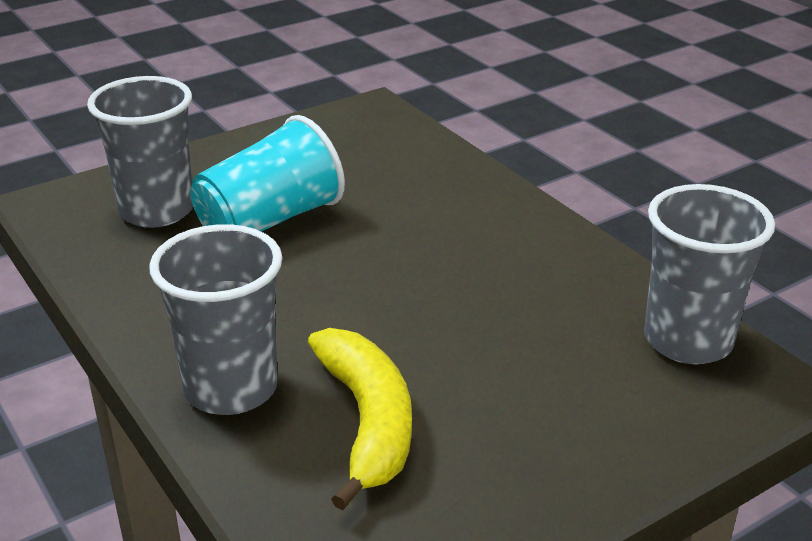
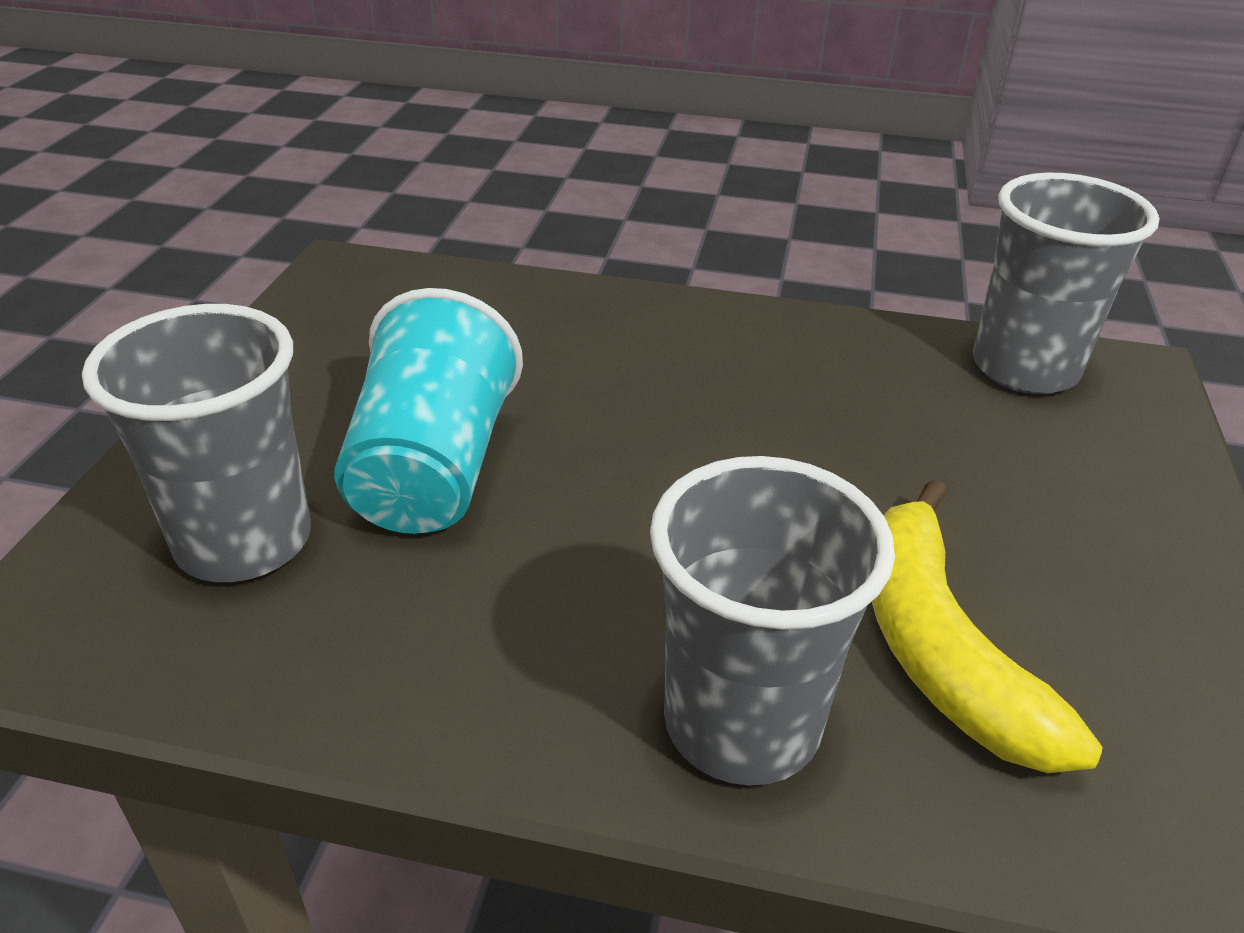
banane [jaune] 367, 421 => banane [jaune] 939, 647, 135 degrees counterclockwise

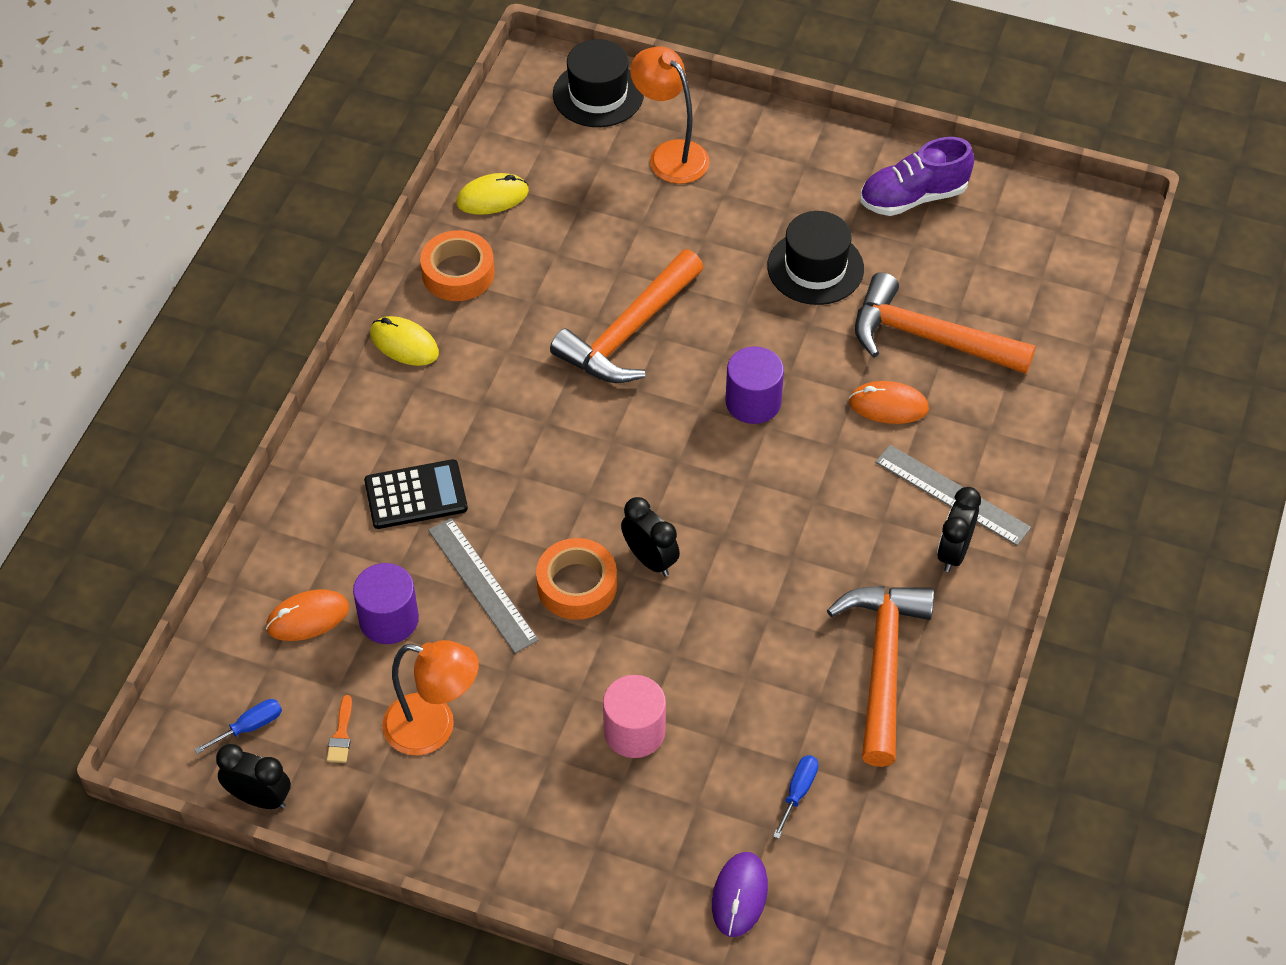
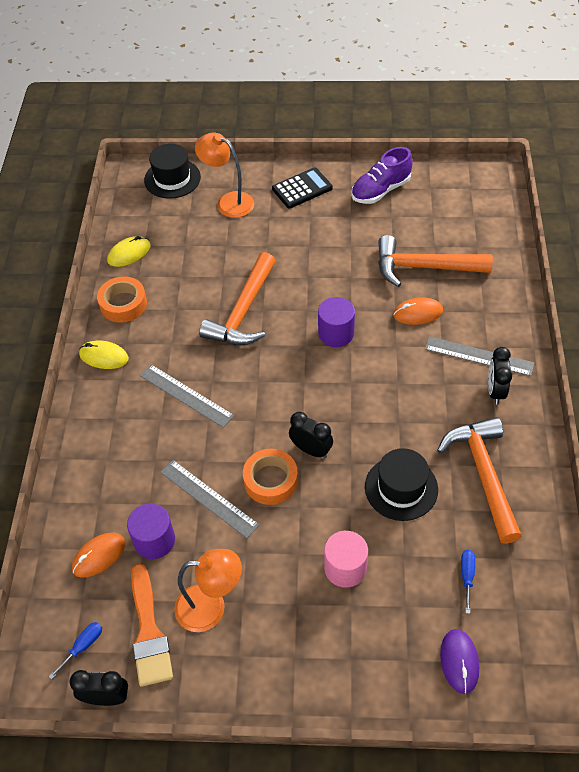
pinceau [orange] 341, 734 => pinceau [orange] 149, 632, x2.34
nothing => règle [gris] 186, 395
calculatrice [noir] 416, 495 => calculatrice [noir] 302, 189, moved
chapeau [noir] 815, 267 => chapeau [noir] 401, 488, moved

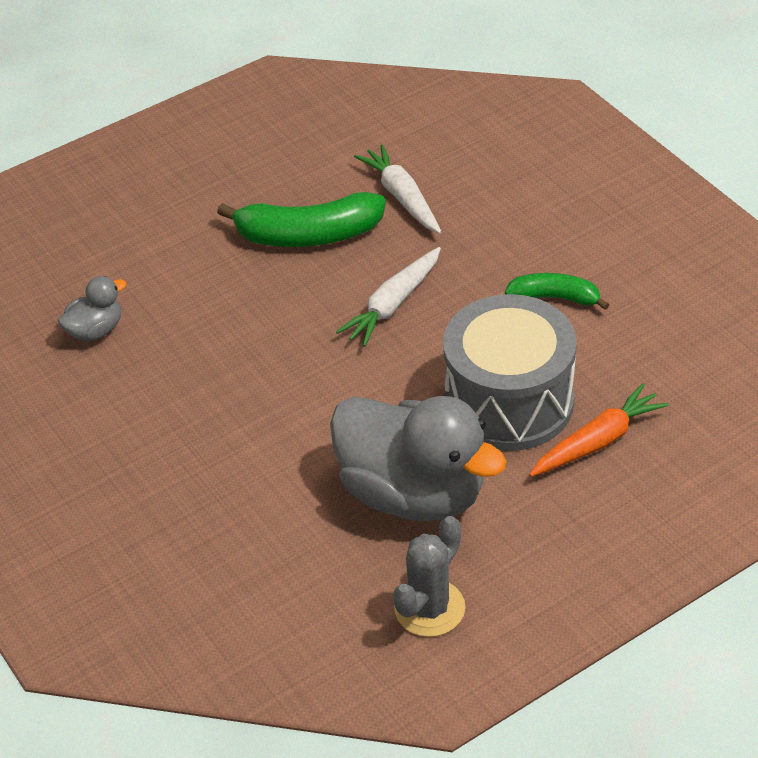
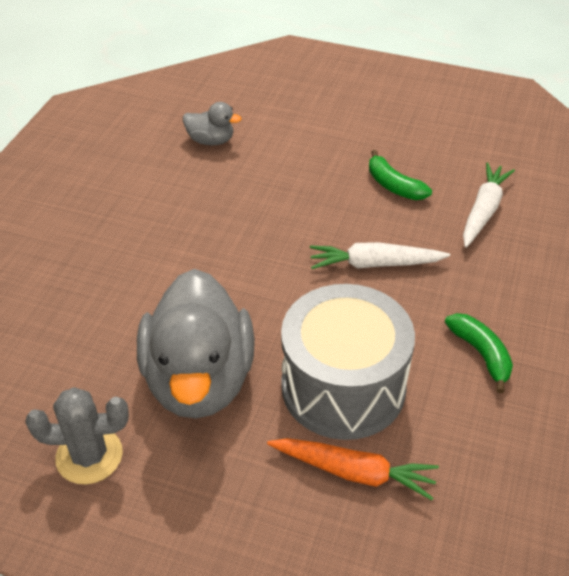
banane [vert] 308, 235 => banane [vert] 393, 185, x0.59

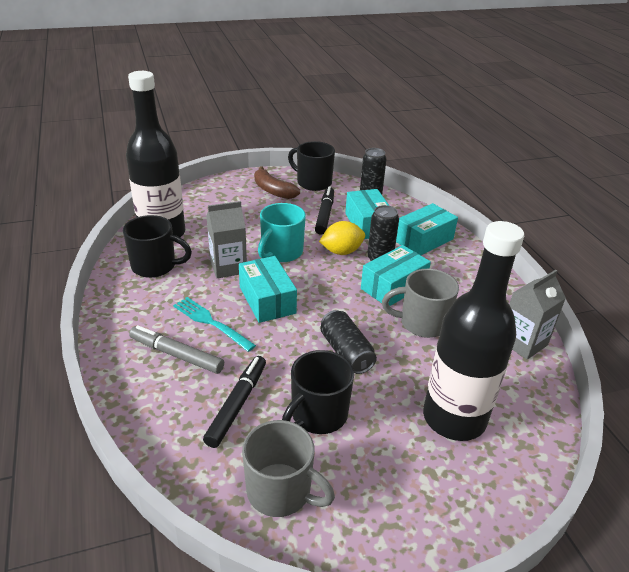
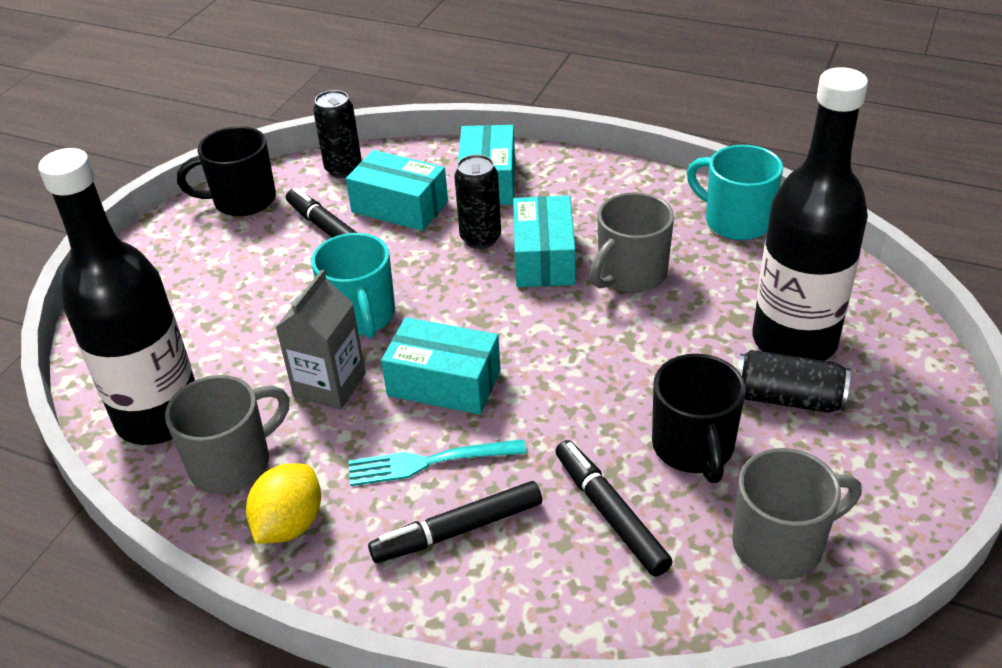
tasse [noir] 155, 266 => tasse [gris] 233, 463
citron [jaune] 341, 252 => citron [jaune] 289, 524, moved
feutre [gris] 176, 355 => feutre [noir] 458, 530
brique de lait [gris] 523, 342 => tasse [turquoise] 735, 221
canette [noir] 346, 352 => canette [noir] 788, 398, moved
banane [marron] 273, 190 => nothing

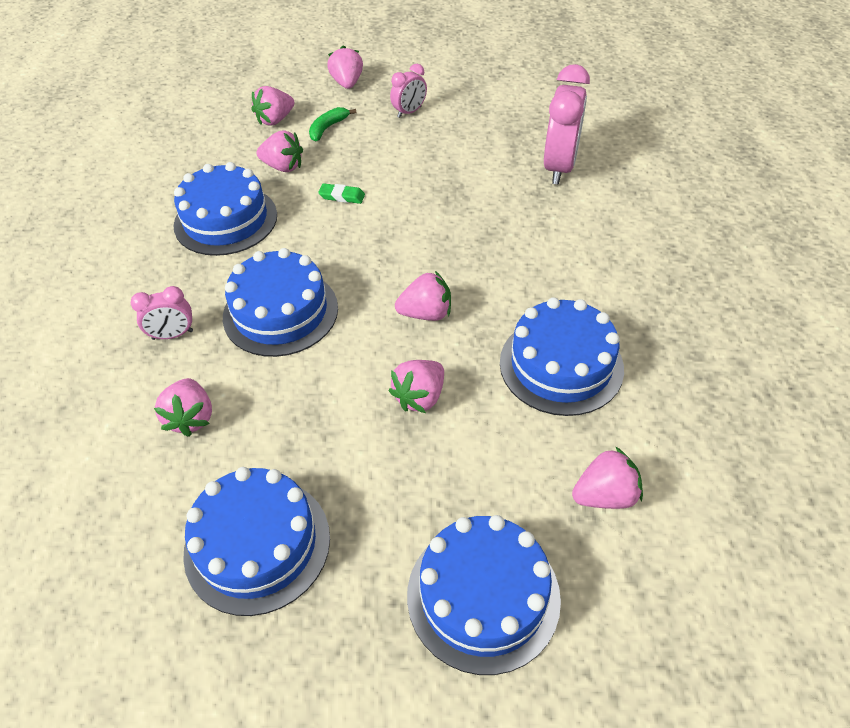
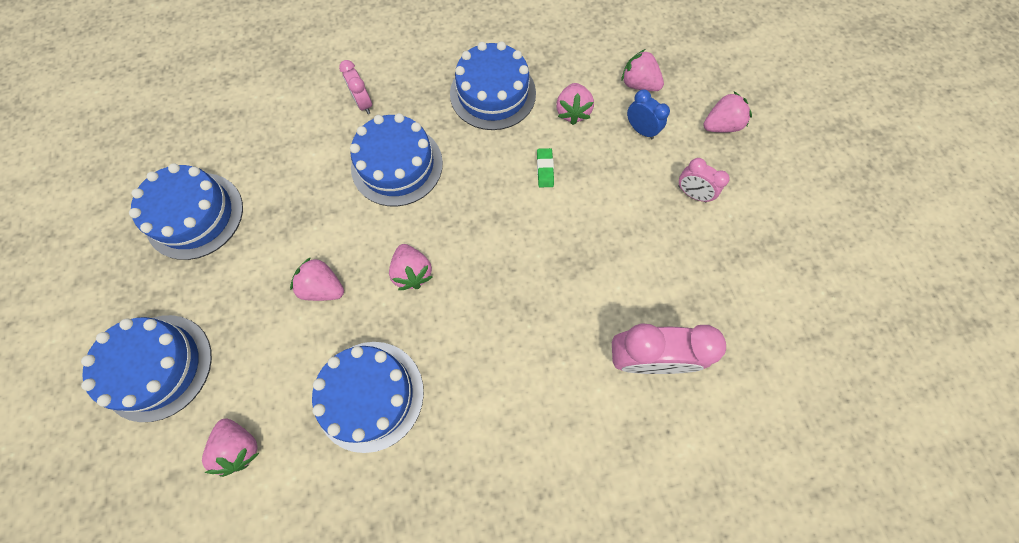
banane [vert] 328, 128 => réveil [bleu] 640, 130
fraise [rose] 191, 418 => nothing

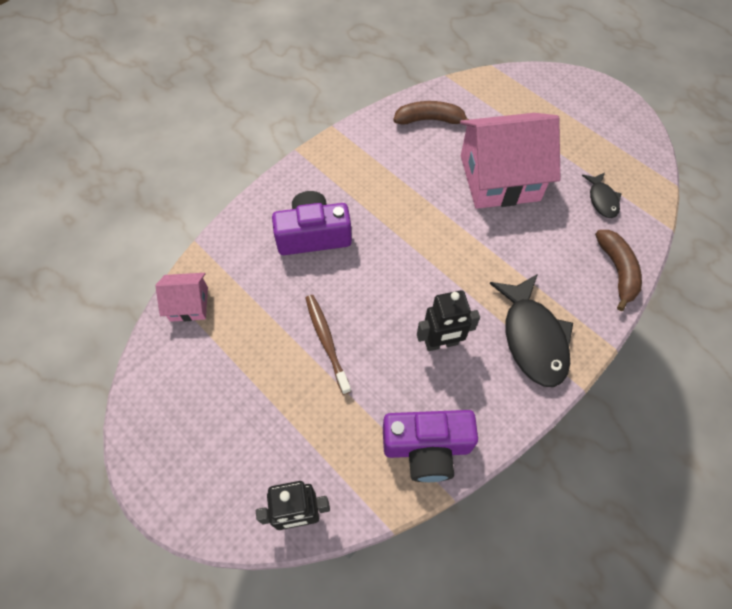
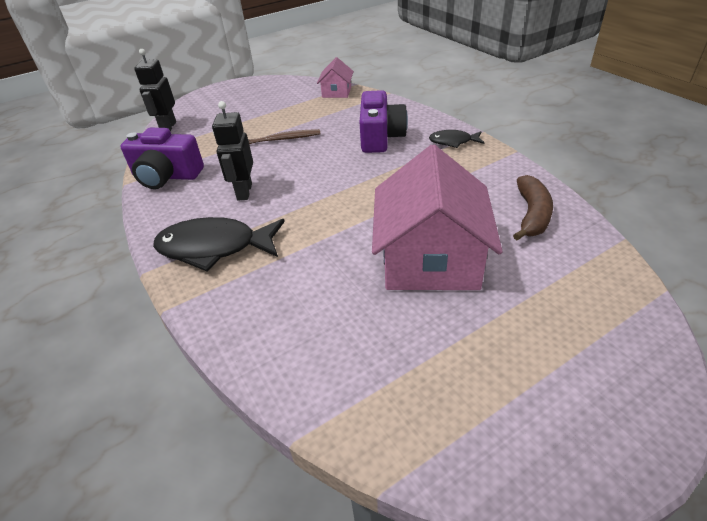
appareil photo [violet] 427, 448 => appareil photo [violet] 166, 176, 90 degrees counterclockwise
poisson [noir] 602, 200 => poisson [noir] 453, 141, moved
banane [marron] 617, 271 => nothing

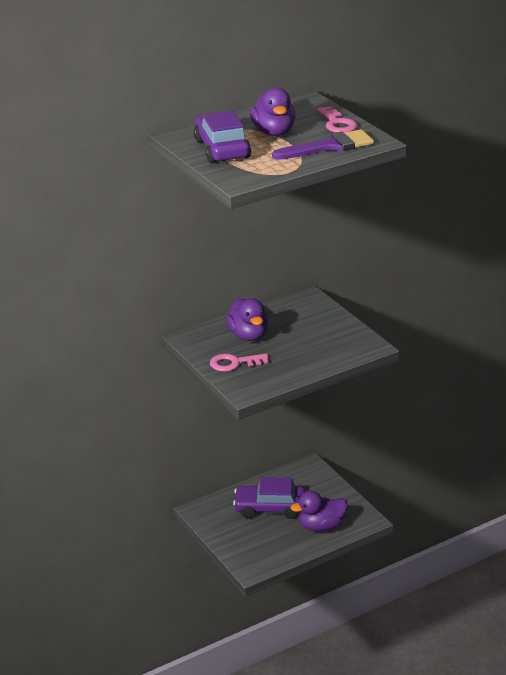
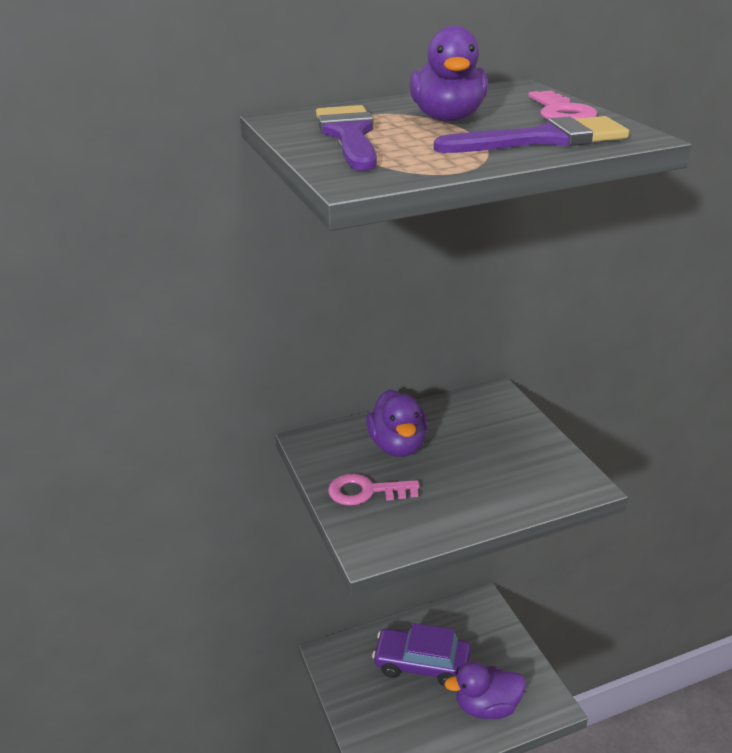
voiture [violet] 222, 149 => pinceau [violet] 349, 135

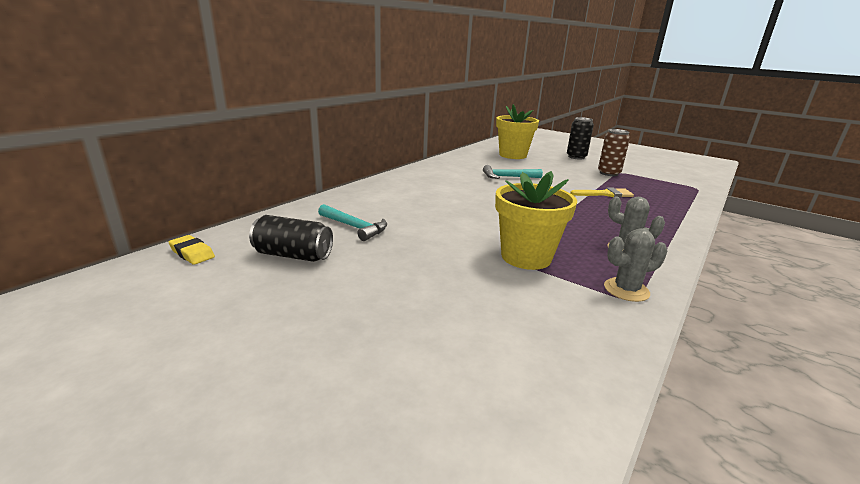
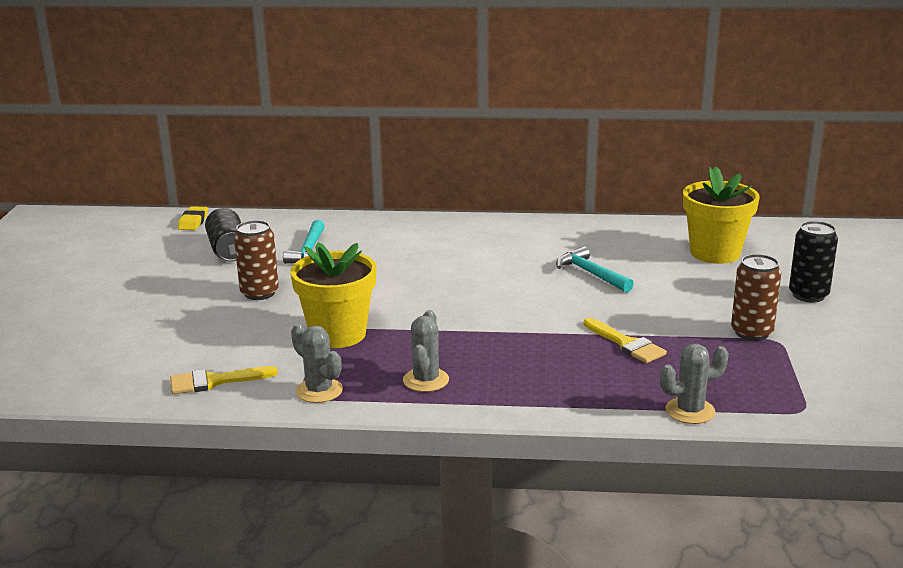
nothing => pinceau [jaune] 215, 381
nothing => canette [marron] 259, 293
nothing => cactus [gris] 690, 411

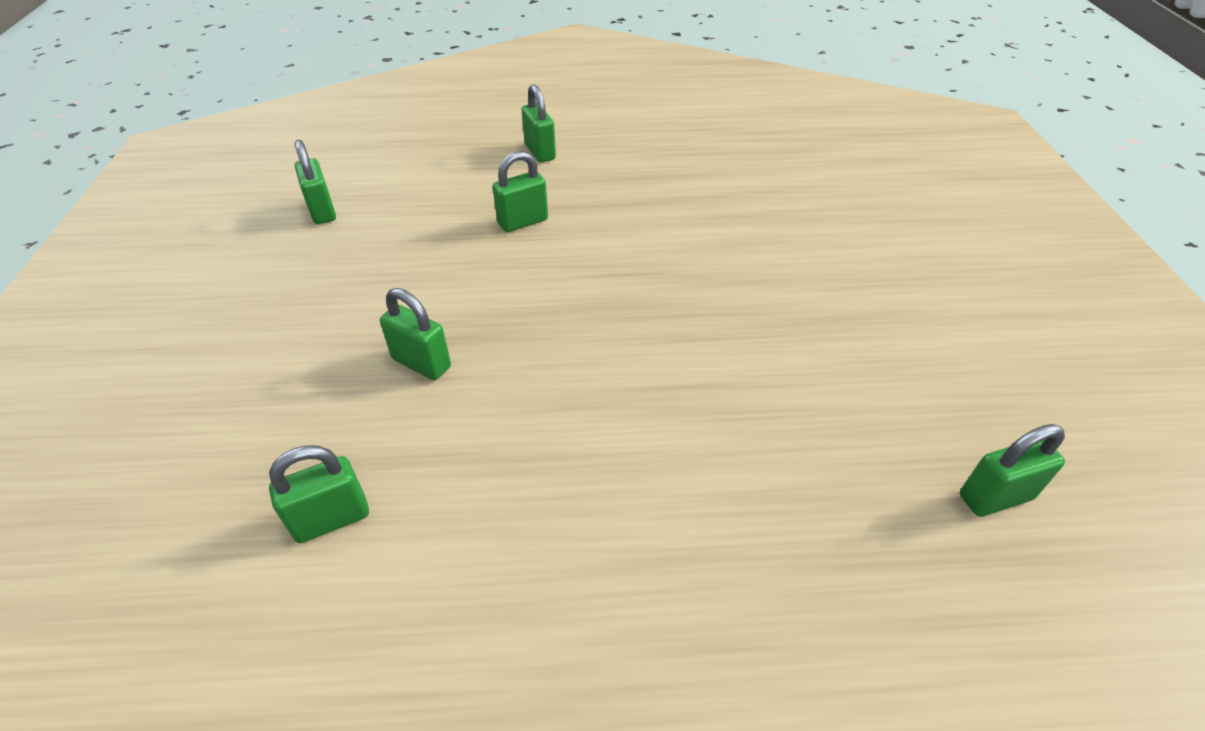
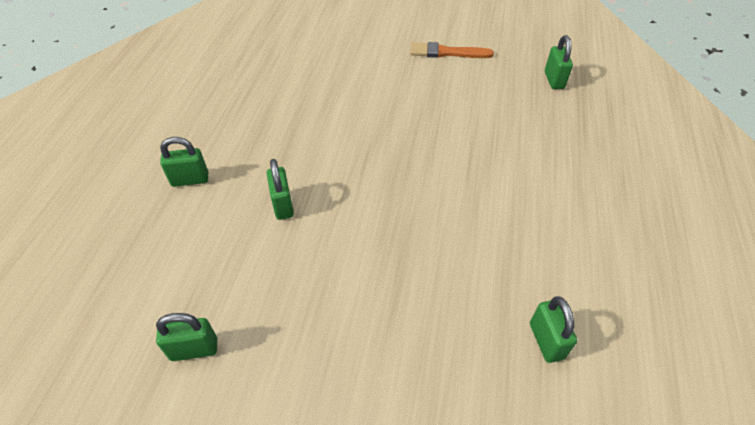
nothing => pinceau [orange] 447, 52
cadenas [vert] 422, 363 => nothing

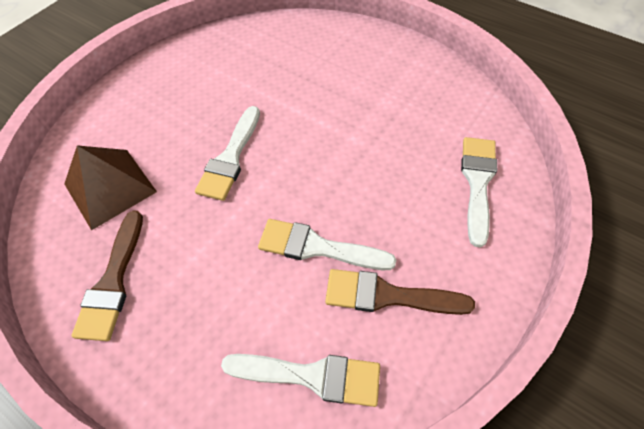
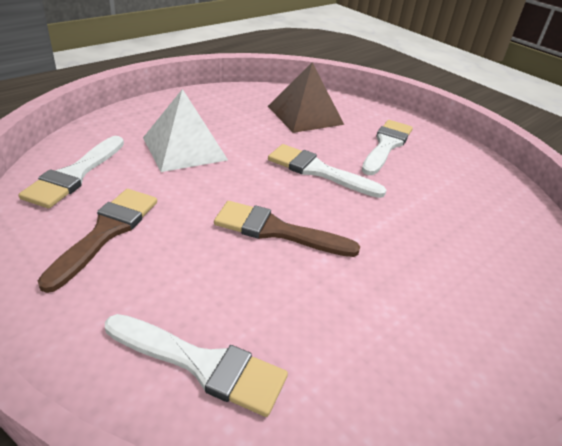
nothing => pyramide [blanc] 184, 148
pinceau [marron] 113, 282 => pinceau [marron] 276, 230, moved
pinceau [blanc] 317, 247 => pinceau [blanc] 386, 145, moved

